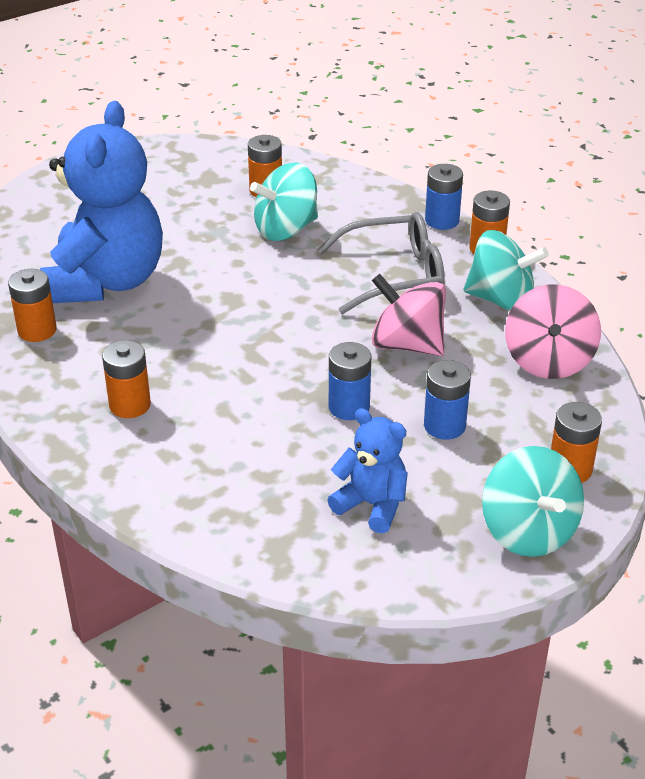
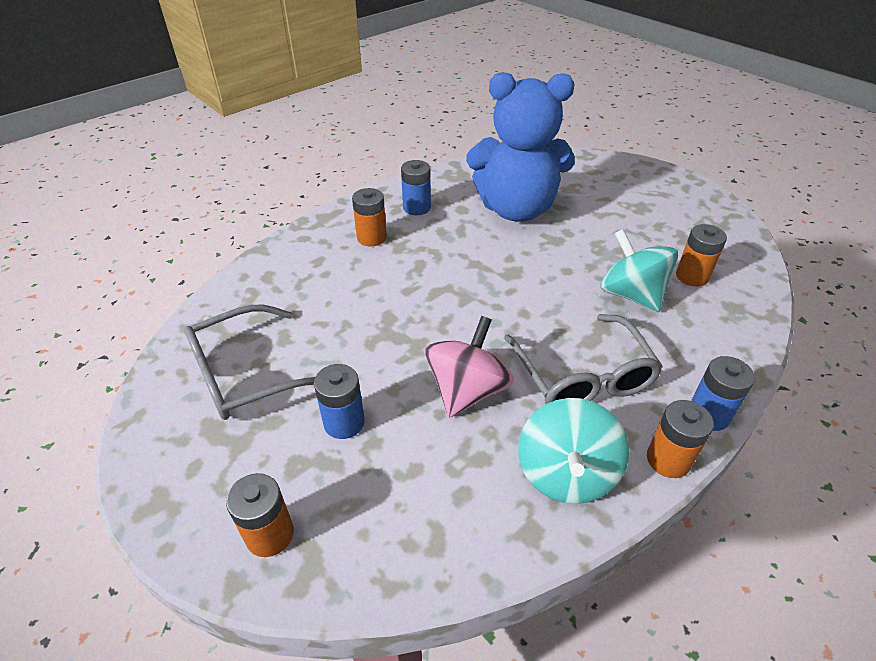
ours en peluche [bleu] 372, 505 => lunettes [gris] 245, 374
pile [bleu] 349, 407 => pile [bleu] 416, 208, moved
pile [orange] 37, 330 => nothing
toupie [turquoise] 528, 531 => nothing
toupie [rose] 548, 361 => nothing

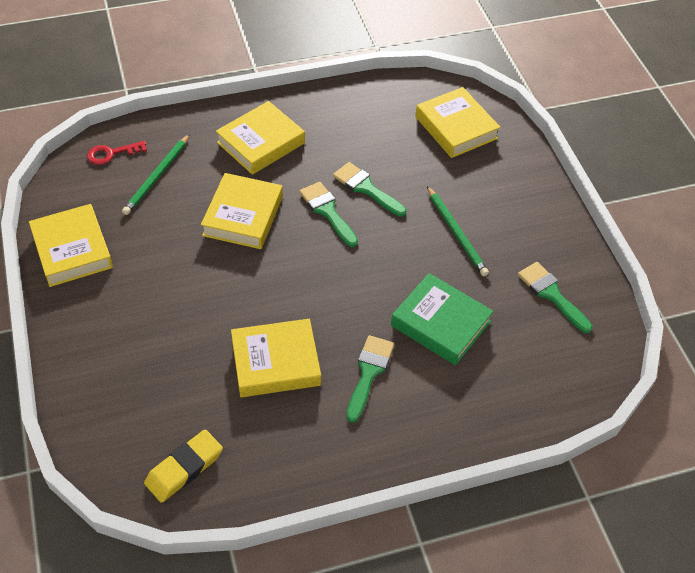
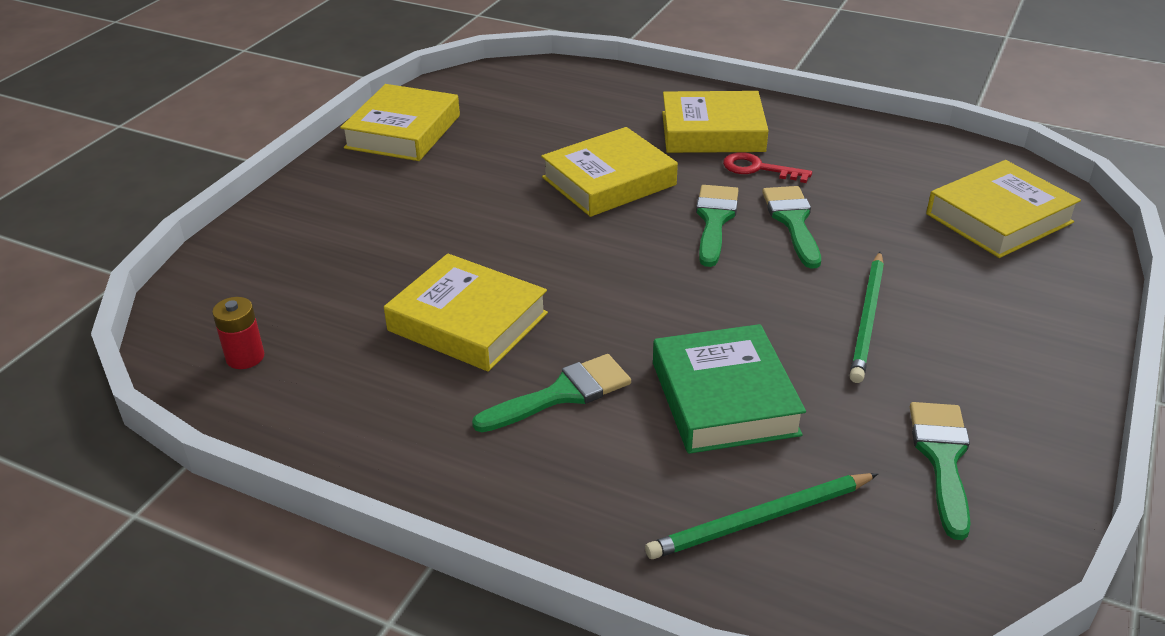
gomme [jaune] 184, 468 => pile [rouge] 245, 357
crayon [vert] 157, 176 => crayon [vert] 760, 519, moved
clé [rouge] 111, 154 => clé [rouge] 758, 169, moved
livre [jaune] 456, 128 => livre [jaune] 999, 218, 45 degrees clockwise

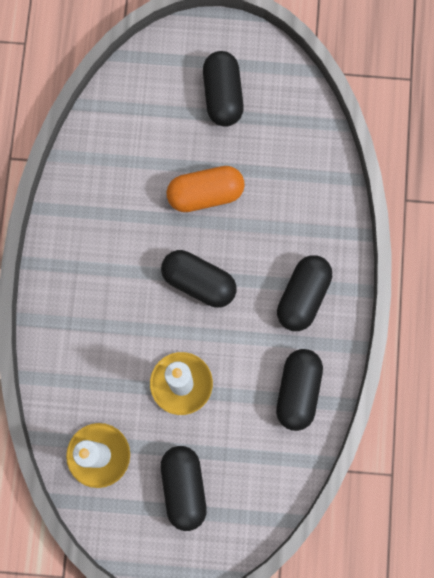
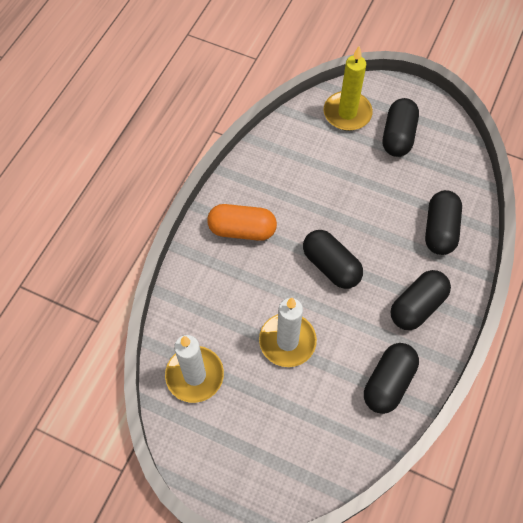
gélule [orange] 205, 194 => gélule [orange] 242, 230, moved
nothing => bougie [jaune] 347, 113
gélule [noir] 184, 487 => gélule [noir] 440, 230, moved

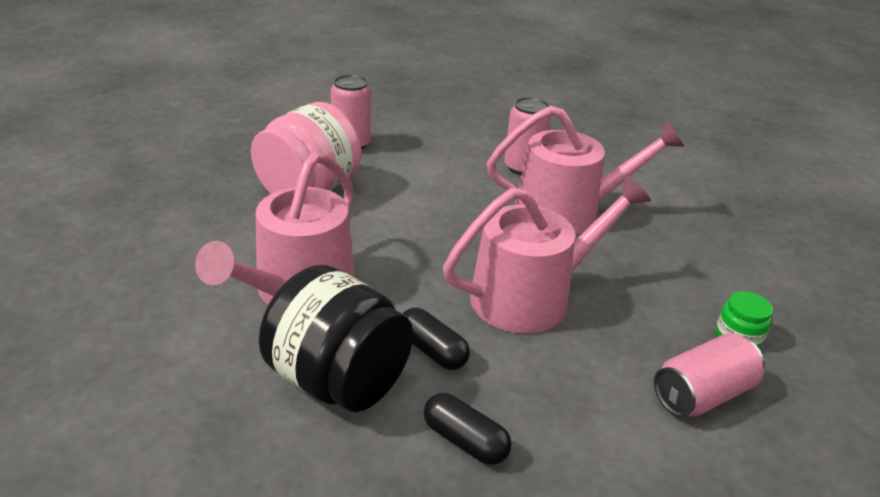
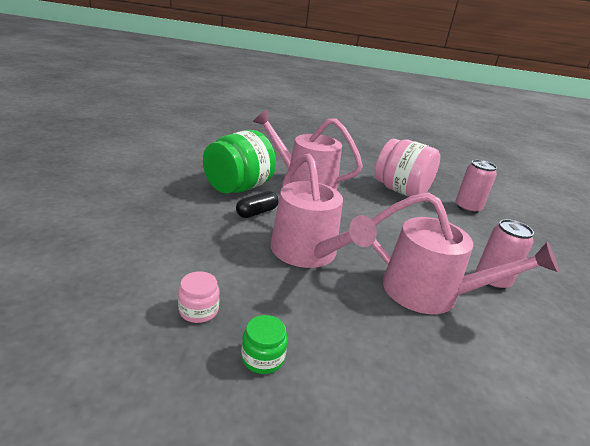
canette [rose] 702, 394 => bocal [rose] 198, 310
bocal [noir] 338, 381 => bocal [vert] 238, 187
arrosoir [rose] 567, 212 => arrosoir [rose] 429, 292, 60 degrees counterclockwise
gélule [noir] 465, 441 => nothing

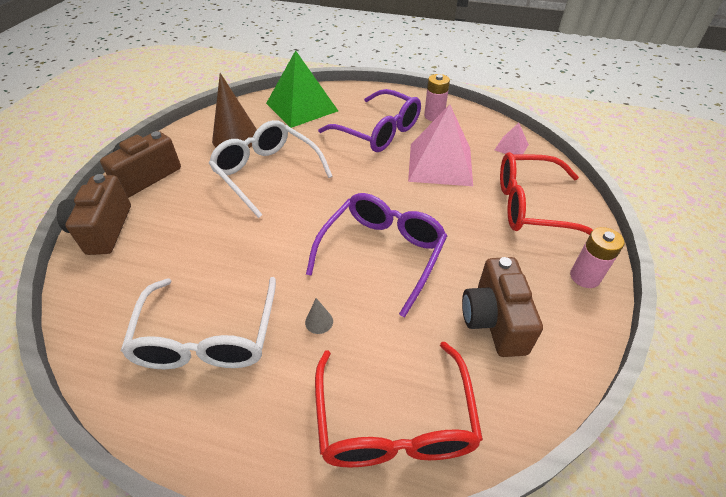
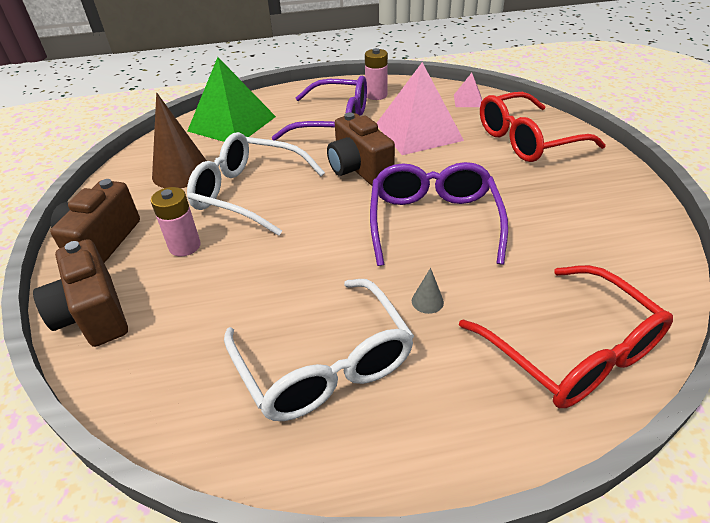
pile [rose] 584, 277 => pile [rose] 185, 246, moved
appareil photo [marron] 494, 320 => appareil photo [marron] 359, 169, moved

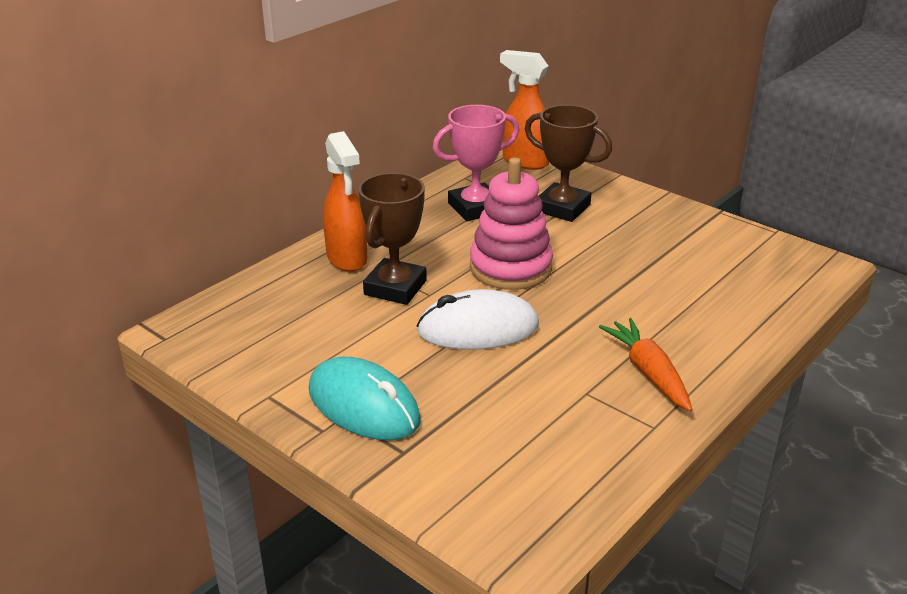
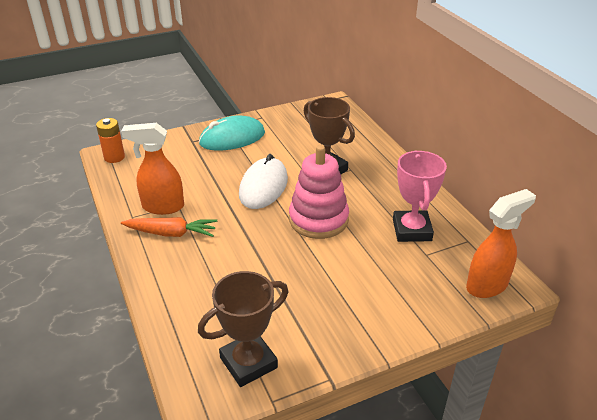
nothing => pile [orange] 114, 157
vaporisateur [orange] 347, 259 => vaporisateur [orange] 162, 207, moved
trophée [marron] 562, 208 => trophée [marron] 248, 362, moved

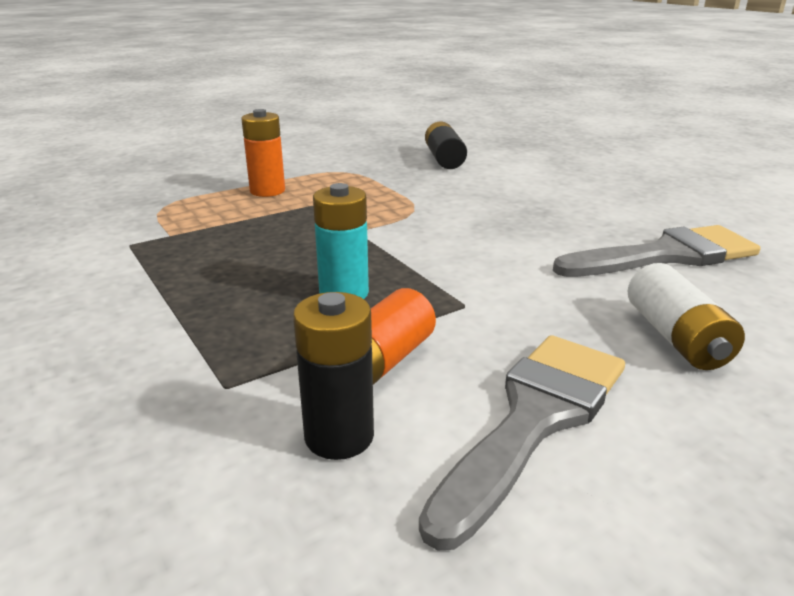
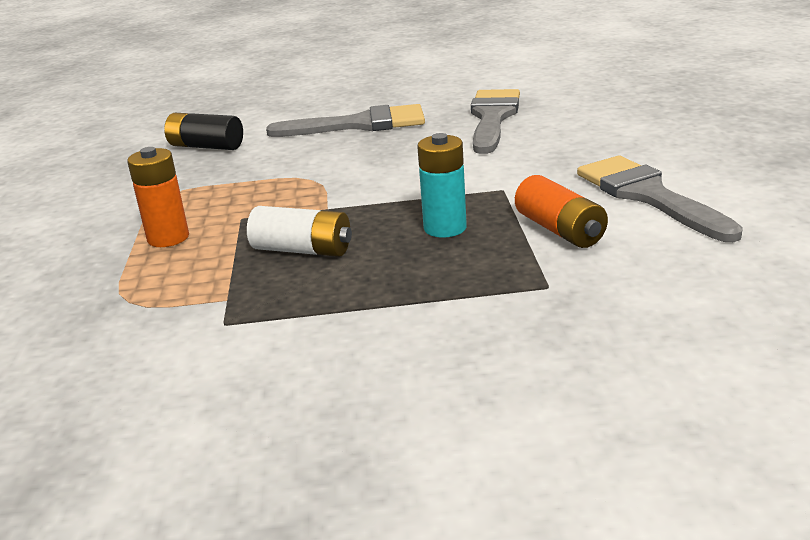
pile [blanc] 676, 337 => pile [blanc] 302, 250, moved
nothing => pinceau [gris] 360, 124
pile [noir] 339, 436 => nothing

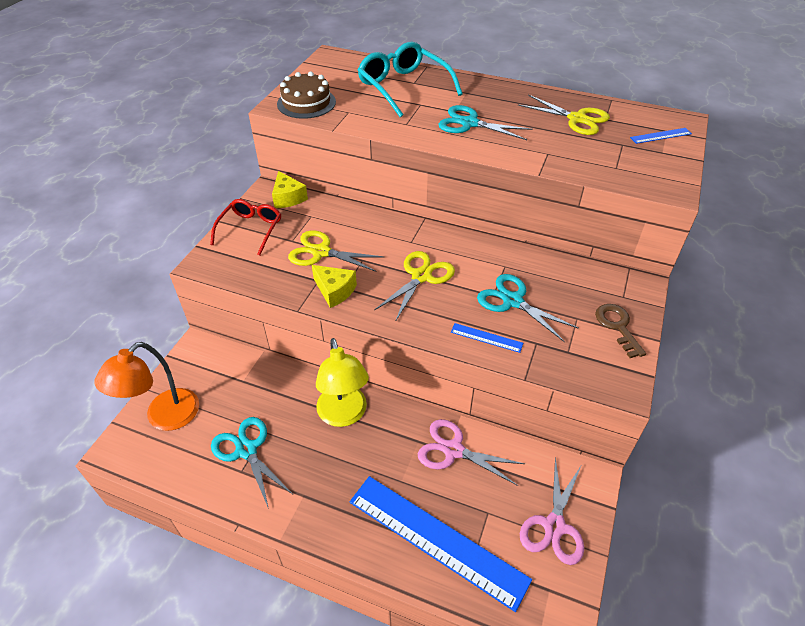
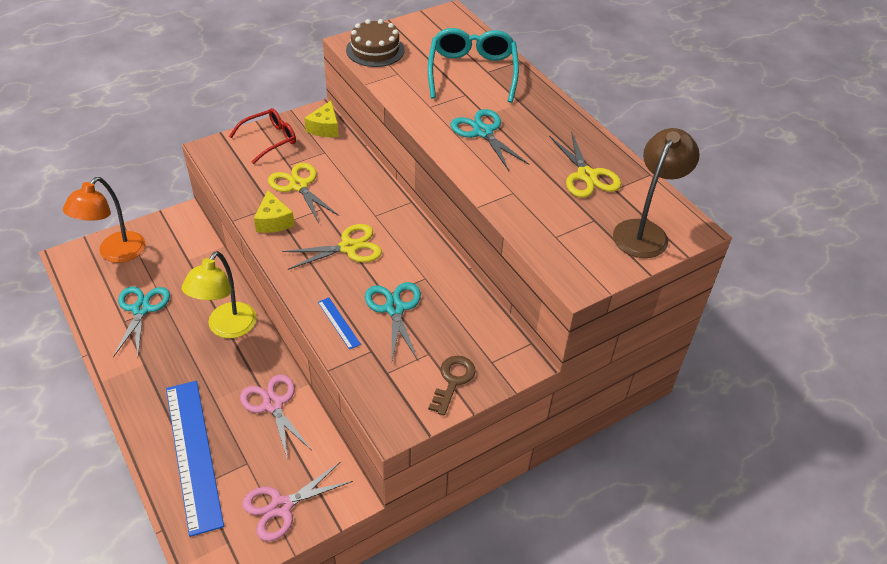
lampe [orange] 164, 417 => lampe [orange] 115, 253, 45 degrees counterclockwise
règle [bleu] 660, 135 => lampe [marron] 645, 231

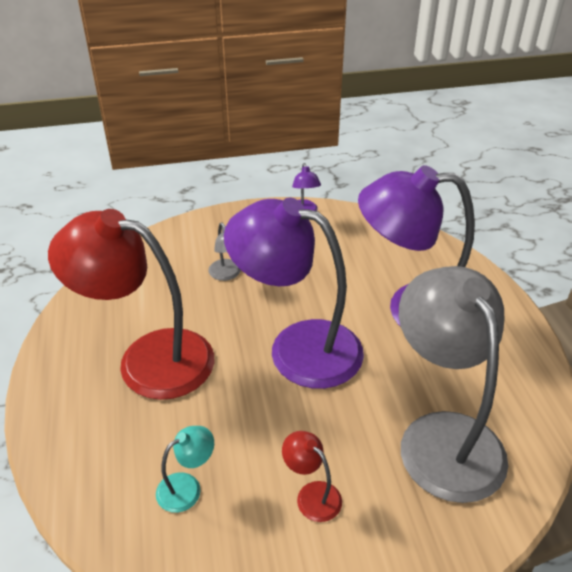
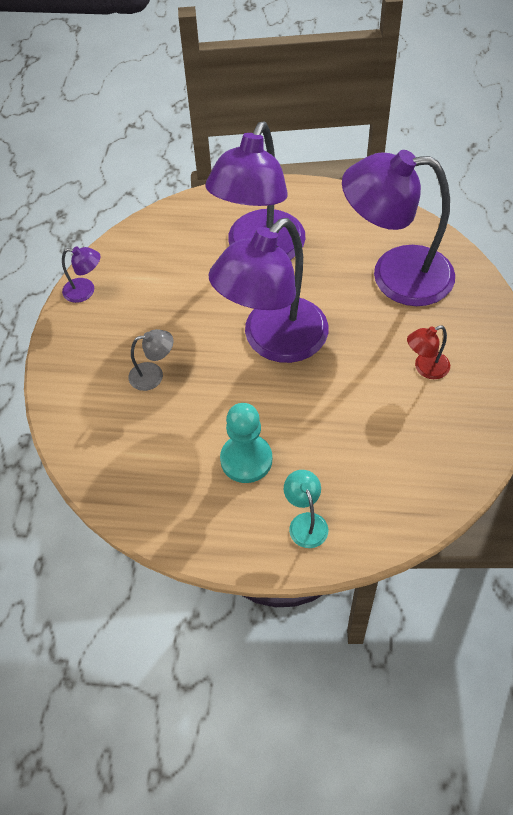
lampe [rouge] 148, 358 => pion [turquoise] 246, 460
lampe [turquoise] 187, 487 => lampe [turquoise] 305, 522, moved
lampe [gris] 442, 436 => lampe [violet] 395, 275

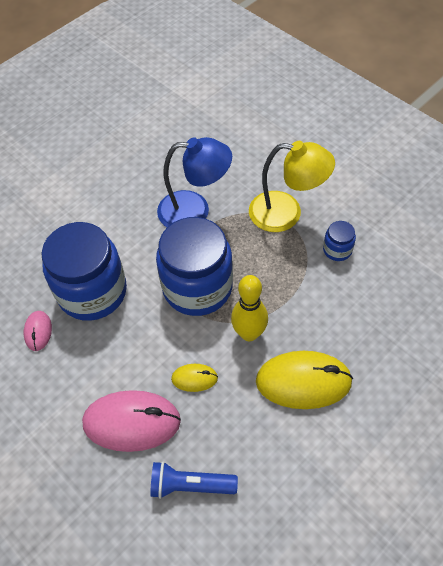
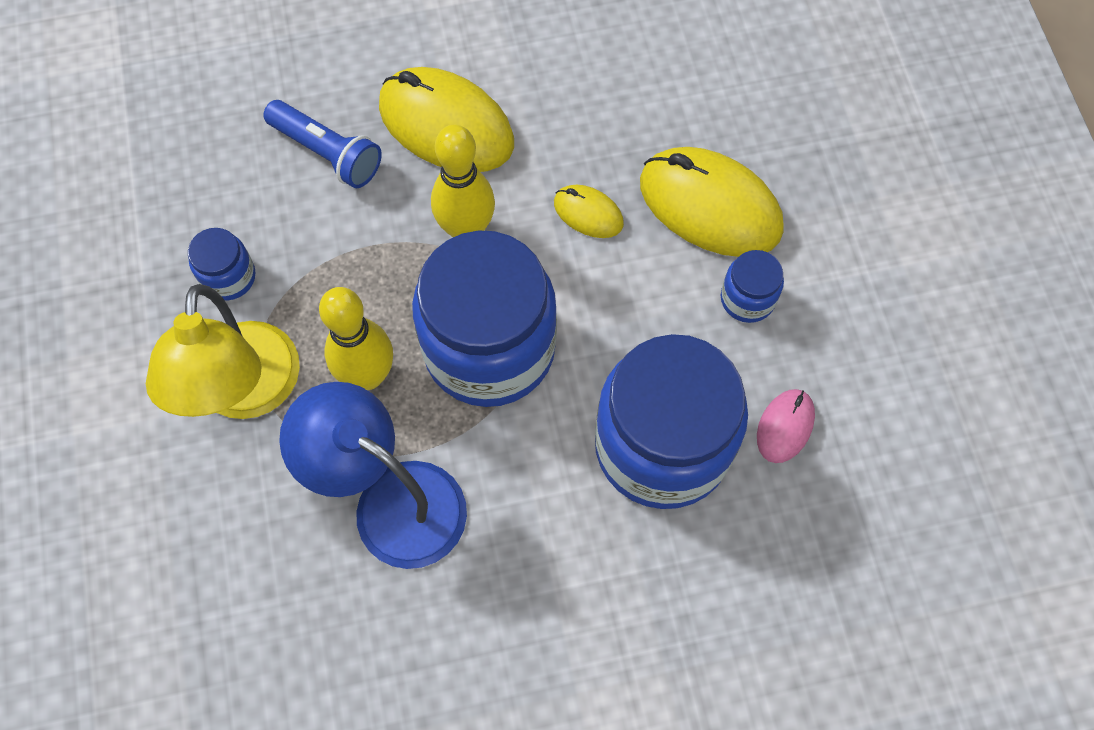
lampe [jaune] 286, 213 => lampe [jaune] 245, 393, 135 degrees counterclockwise
lampe de poche [bleu] 190, 485 => lampe de poche [bleu] 327, 153, moved
nothing => quille [jaune] 367, 375
souris [rose] 132, 422 => souris [jaune] 710, 206
nothing => bocal [bleu] 747, 299

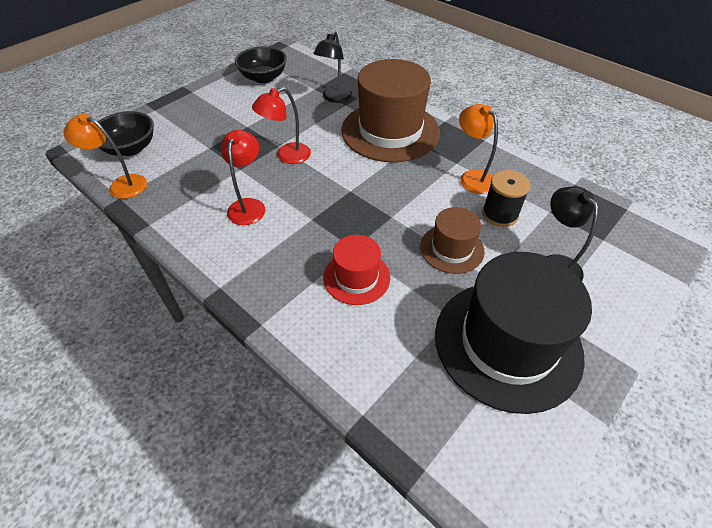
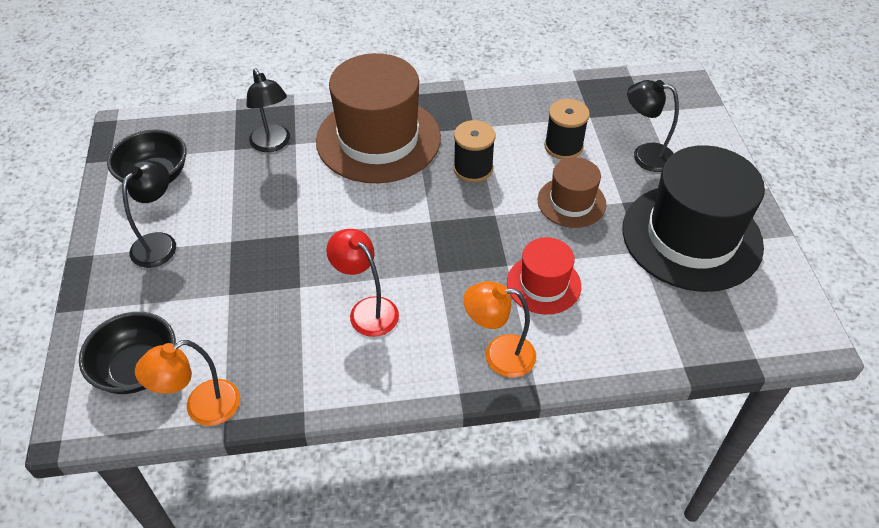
nothing => lampe [noir] 159, 243
nothing => bobine [noir] 473, 168
lampe [orange] 472, 177 => lampe [orange] 499, 355, moved
lampe [rouge] 287, 156 => nothing

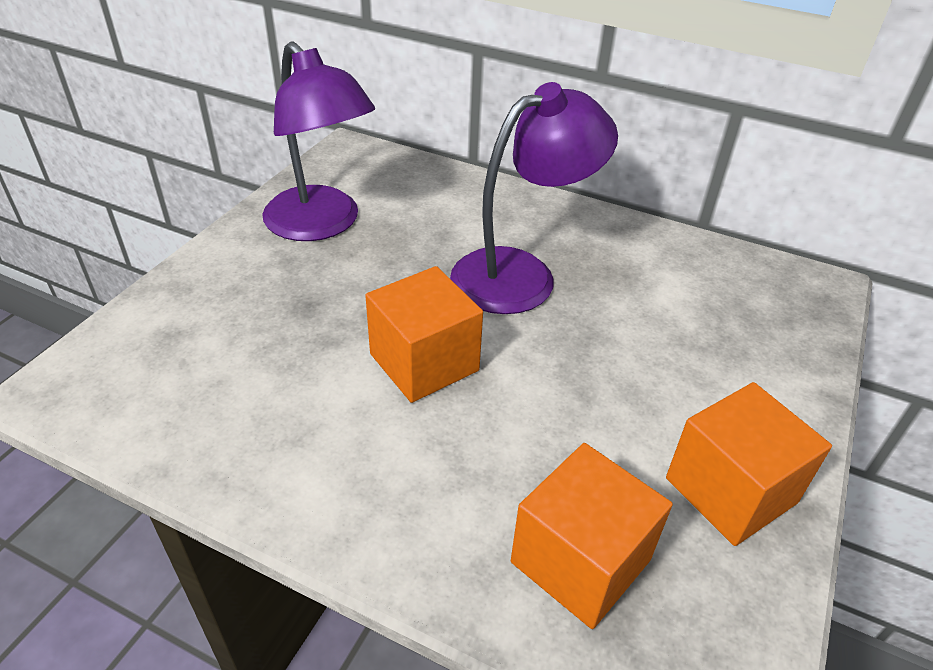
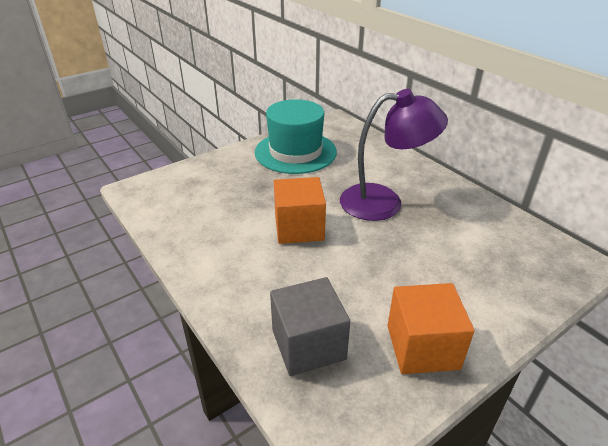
lampe [violet] 321, 225 => chapeau [turquoise] 295, 152
cube [orange] 580, 561 => cube [gris] 308, 344

